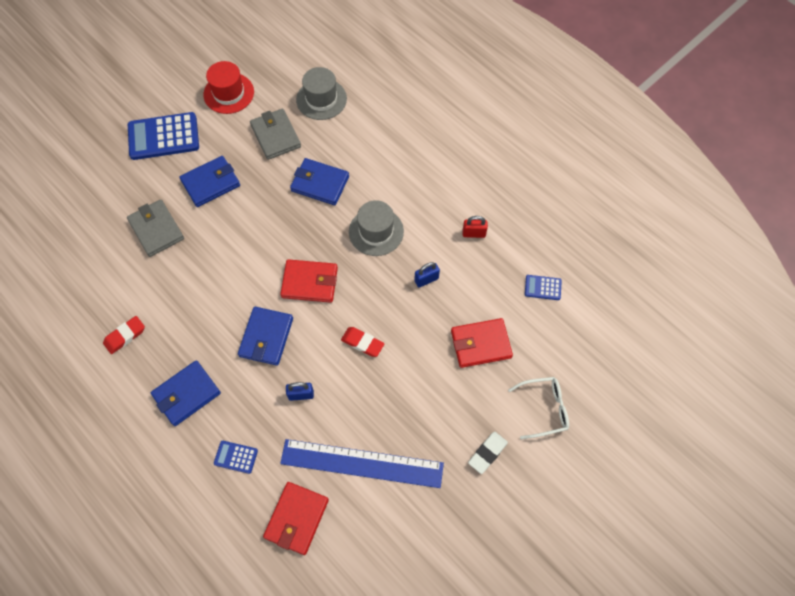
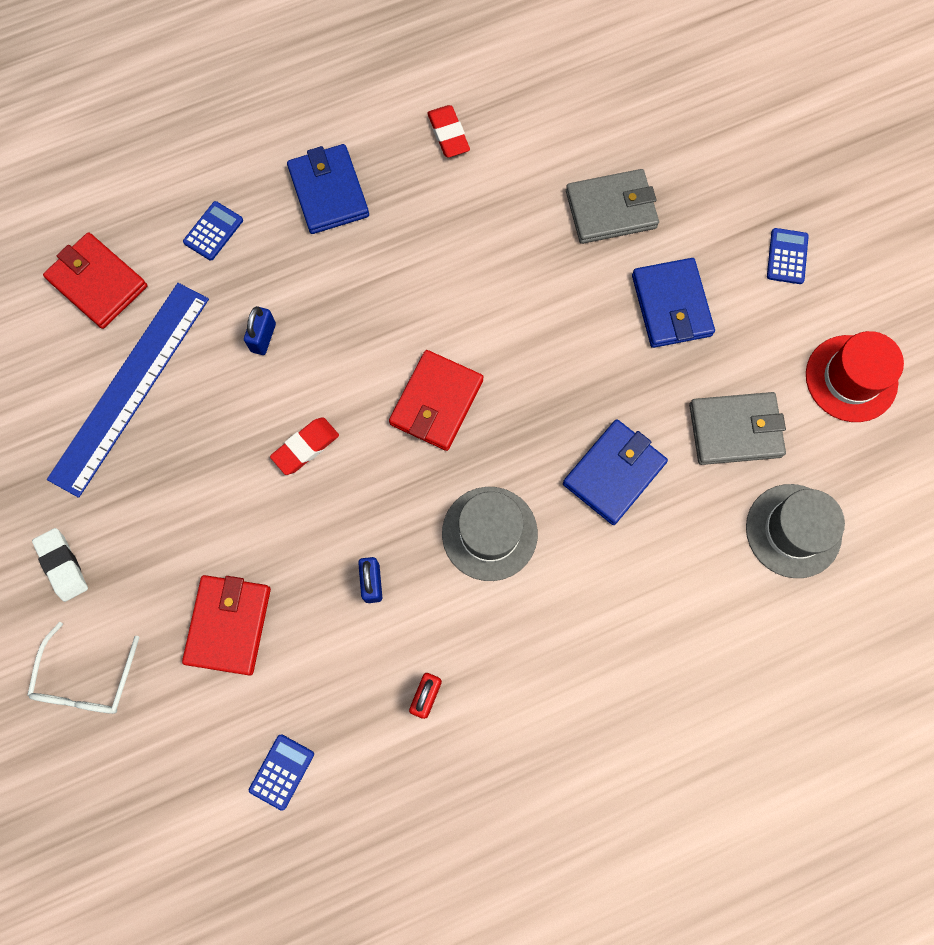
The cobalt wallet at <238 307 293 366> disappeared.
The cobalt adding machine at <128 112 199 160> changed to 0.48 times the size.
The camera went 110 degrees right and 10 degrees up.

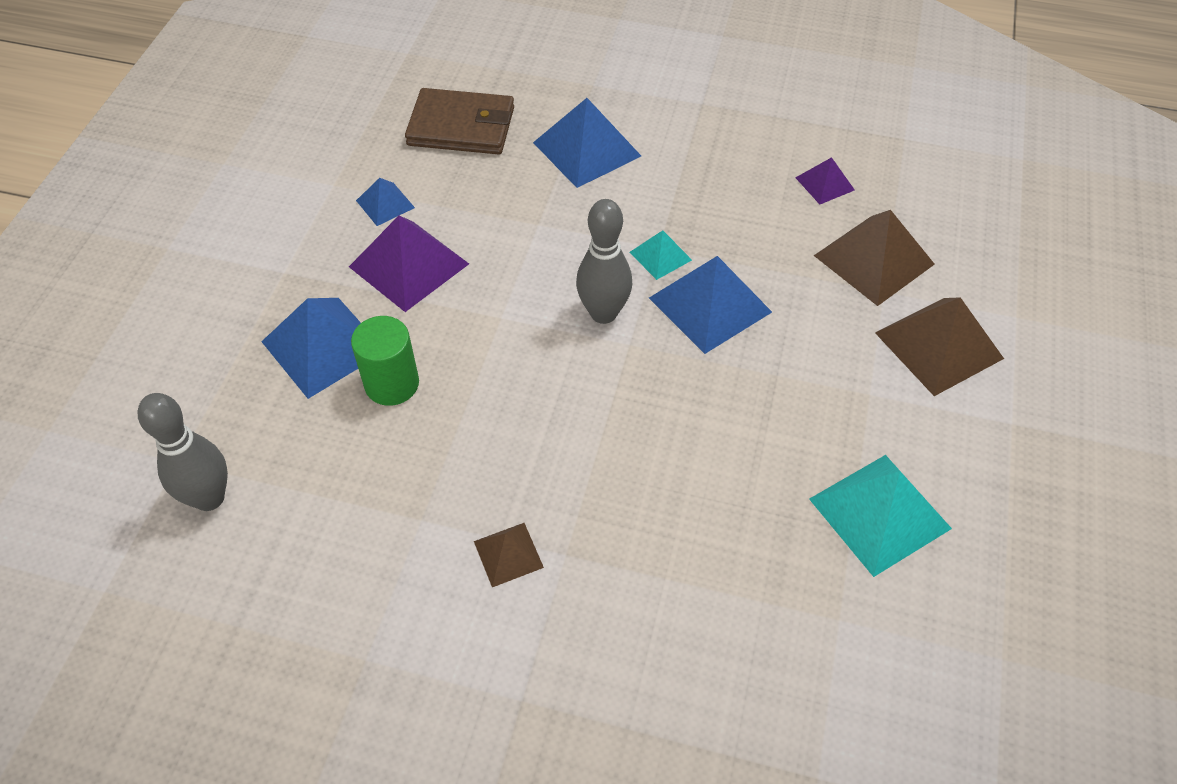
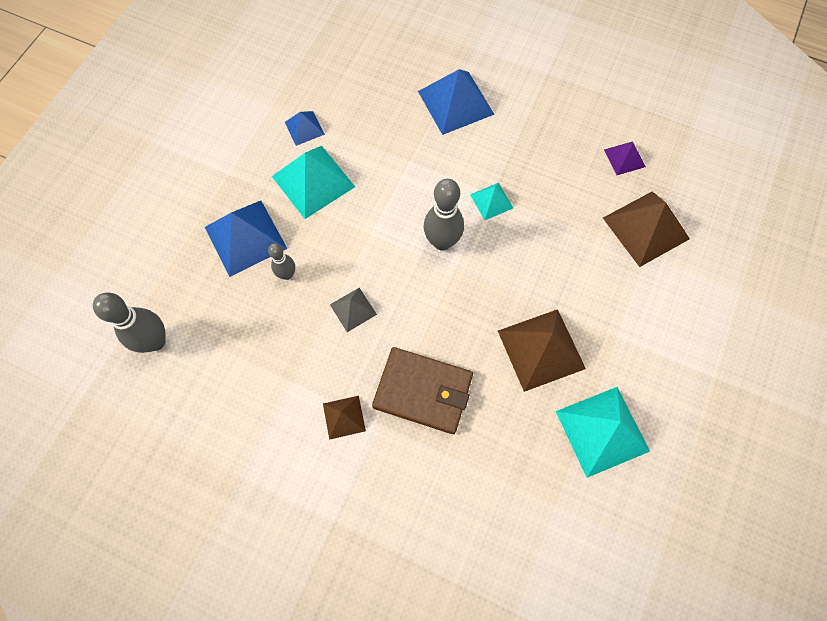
The cobalt solid pyramid at <649 256 772 354> disappeared.
The gray solid pyramid at <330 288 377 332> appeared.
The russet wallet moved from <405 88 514 154> to <372 347 473 434>.
The russet solid pyramid moved from <875 297 1004 396> to <498 309 586 392>.
The emerald cylinder shape at <351 316 419 406> was replaced by the gray skittle at <268 243 295 280>.
The purple solid pyramid at <349 216 469 312> became the teal solid pyramid at <272 146 355 219>.
The camera went 10 degrees right and 15 degrees up.

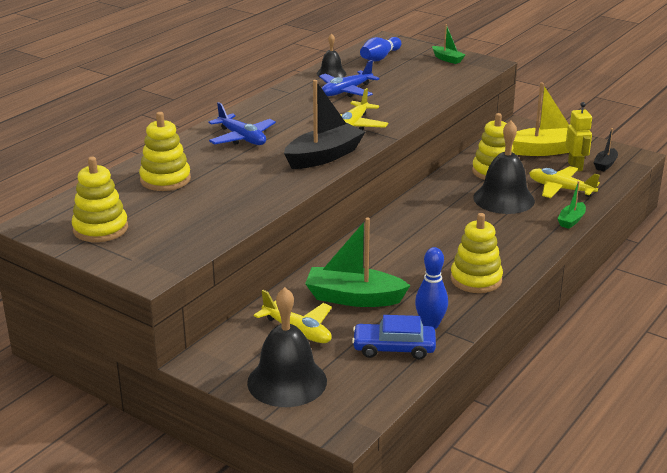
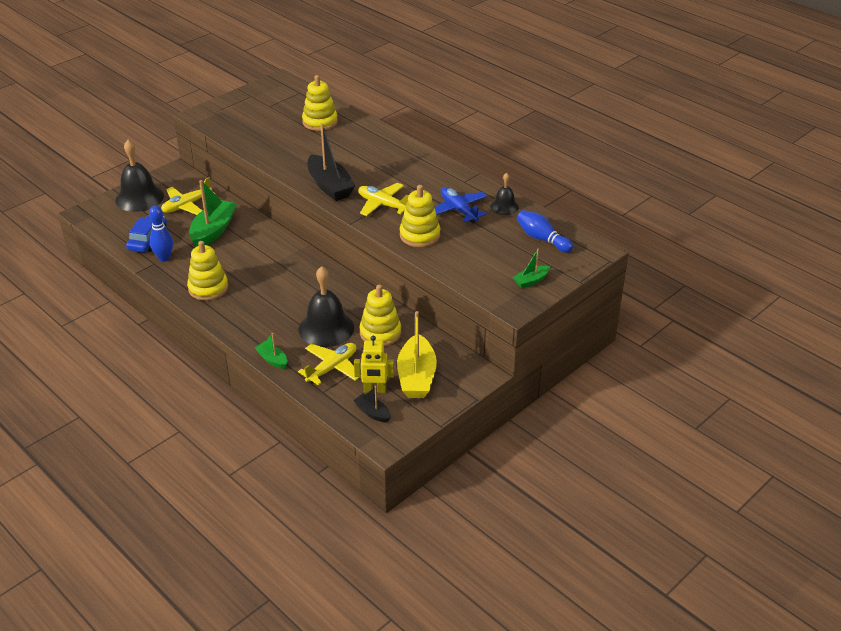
The cobalt aeroplane at <208 102 276 145> disappeared.
The bright yellow stacking toy moved from <72 157 128 242> to <400 185 440 247>.
The camera went 100 degrees right and 10 degrees up.

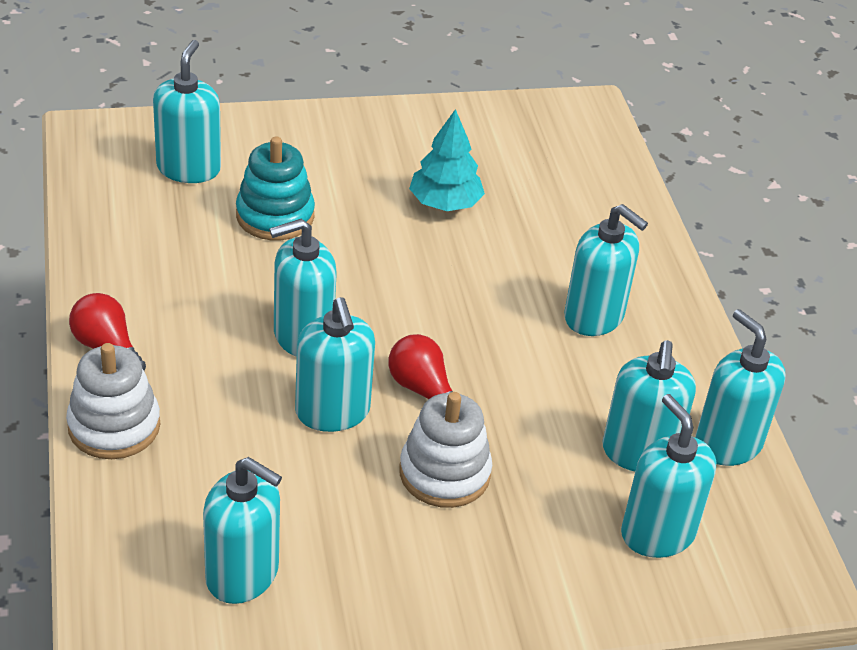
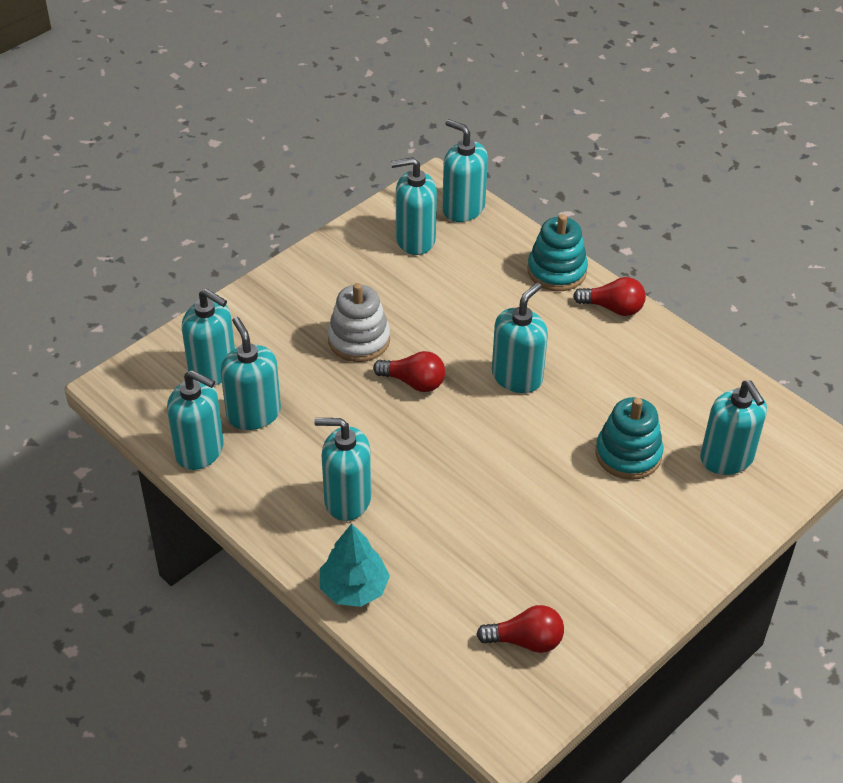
The red lightbulb at <476 605 564 653> appeared.
The teal soap dispenser moved from <295 297 375 432> to <442 119 488 222>.
The teal toy tree moved from <409 109 485 211> to <320 523 390 607>.
The pure white stacking toy at <66 343 160 459> became the teal stacking toy at <527 214 588 291>.
The camera went 150 degrees right and 5 degrees up.

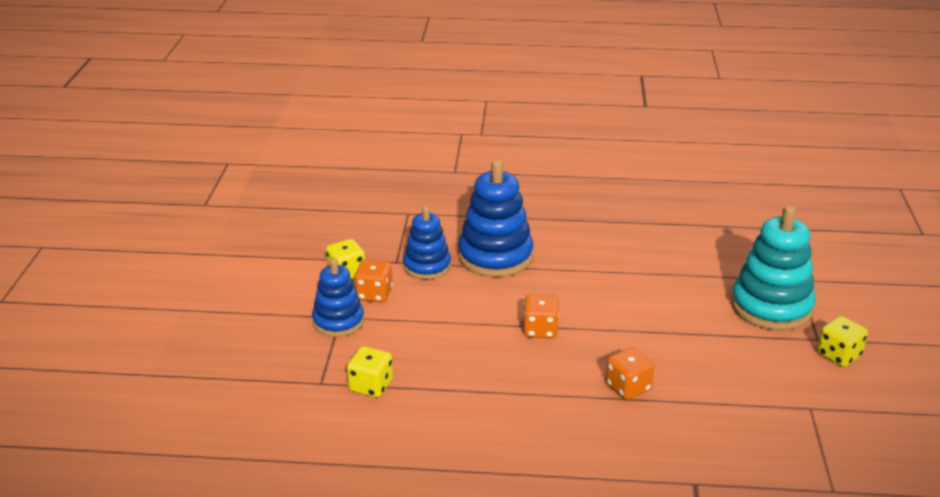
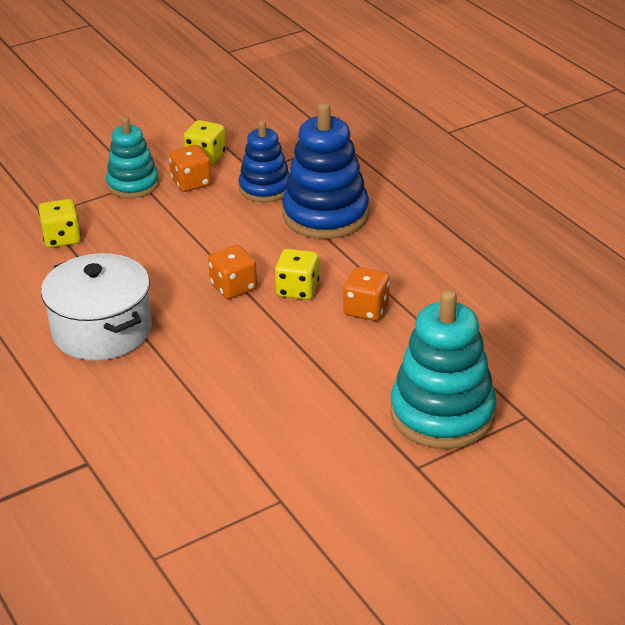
The pure white cooking pot at <41 253 152 361> appeared.
The orange-coloured dice moved from <606 347 655 400> to <343 267 390 321>.
The bright yellow dice moved from <817 316 868 367> to <275 249 319 300>.
The cobalt stacking toy at <312 258 364 337> became the teal stacking toy at <106 117 159 199>.
The camera went 55 degrees right and 5 degrees up.

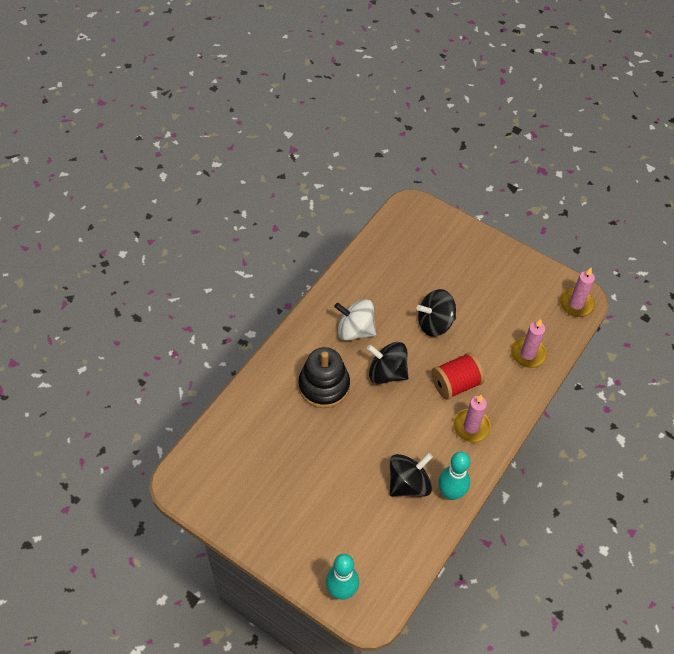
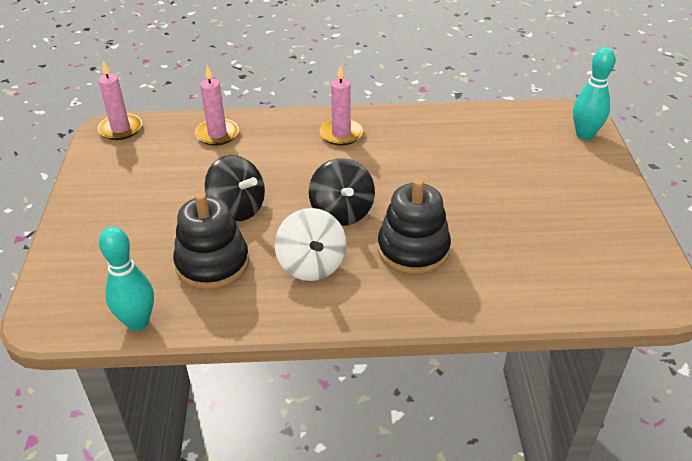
The black toy top at <390 453 433 497> disappeared.
The red spool at <432 352 485 400> disappeared.
The black stacking toy at <173 193 249 290> appeared.
The teal skittle moved from <438 452 470 500> to <99 226 154 331>.
The camera went 125 degrees left and 15 degrees down.

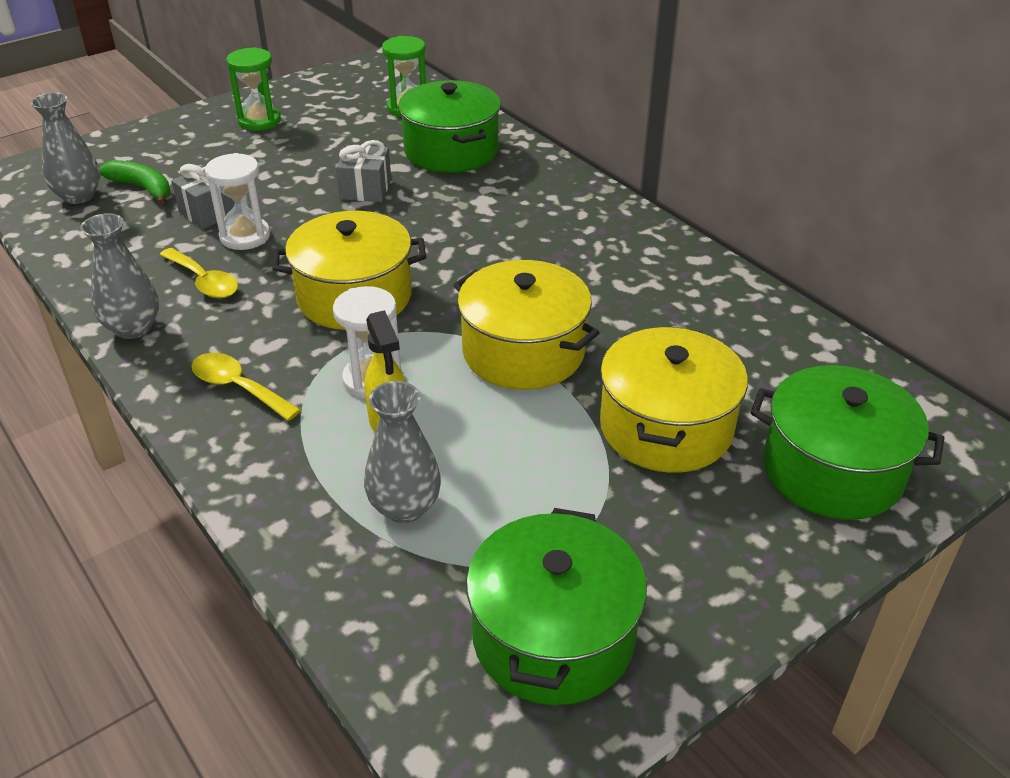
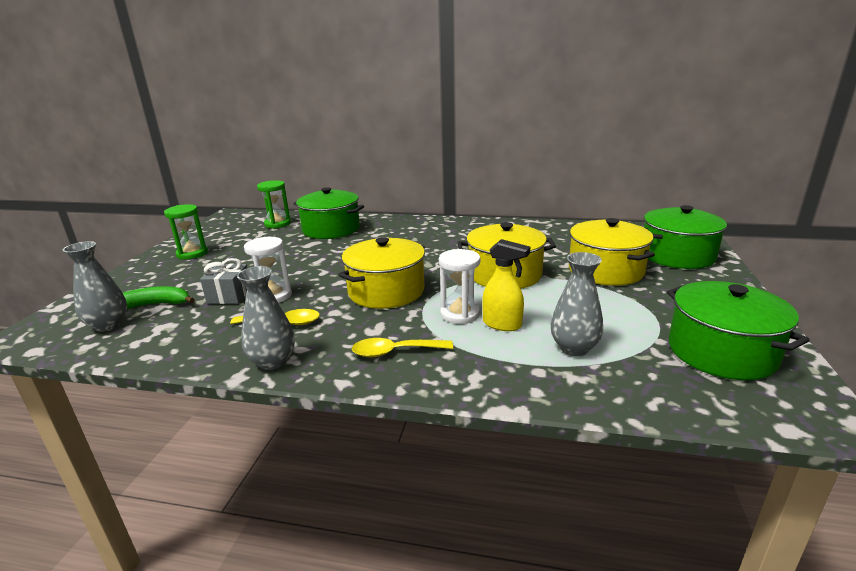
The gray present at <336 140 391 202> disappeared.
The camera went 40 degrees left and 15 degrees down.

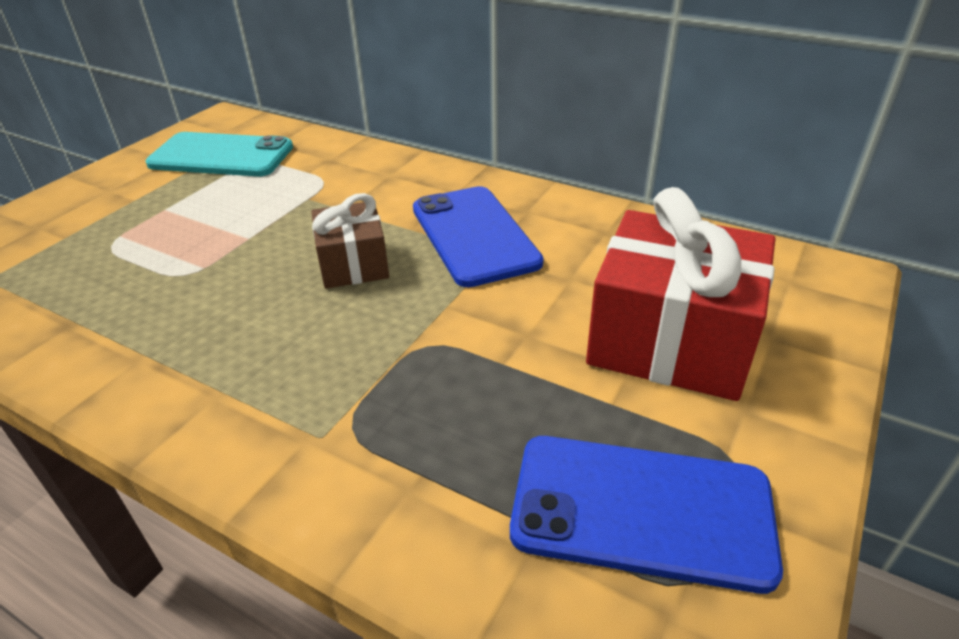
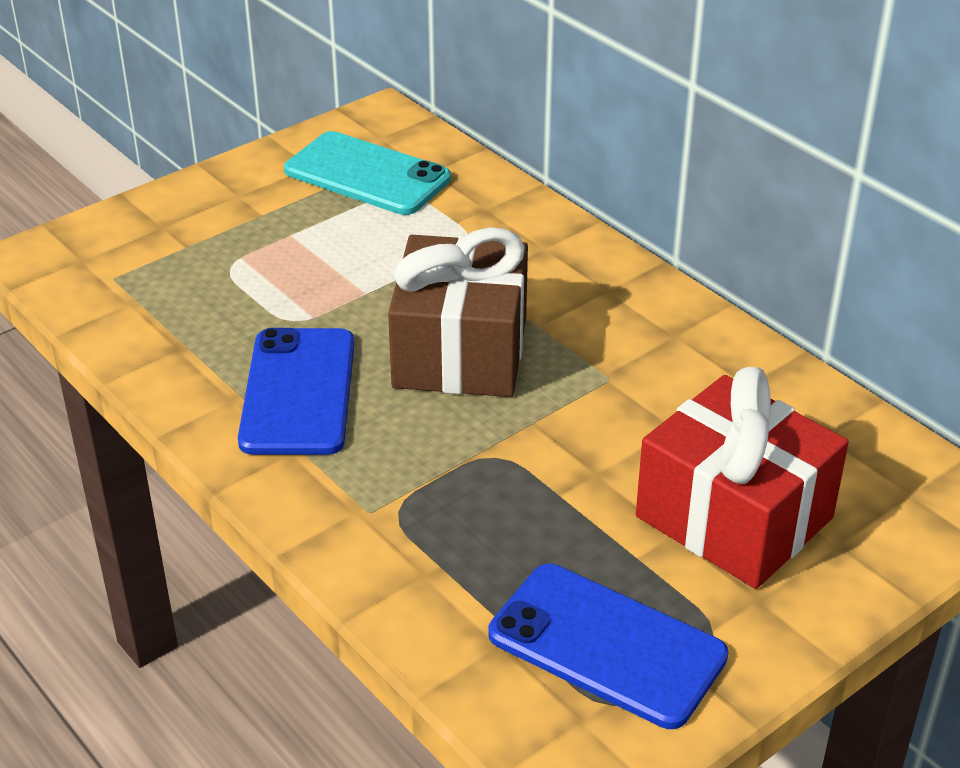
The cobalt phone moved from <413 186 544 287> to <238 328 355 455>.
The russet present at <311 193 389 289> changed to 1.77 times the size.
The camera went 20 degrees right and 0 degrees up.

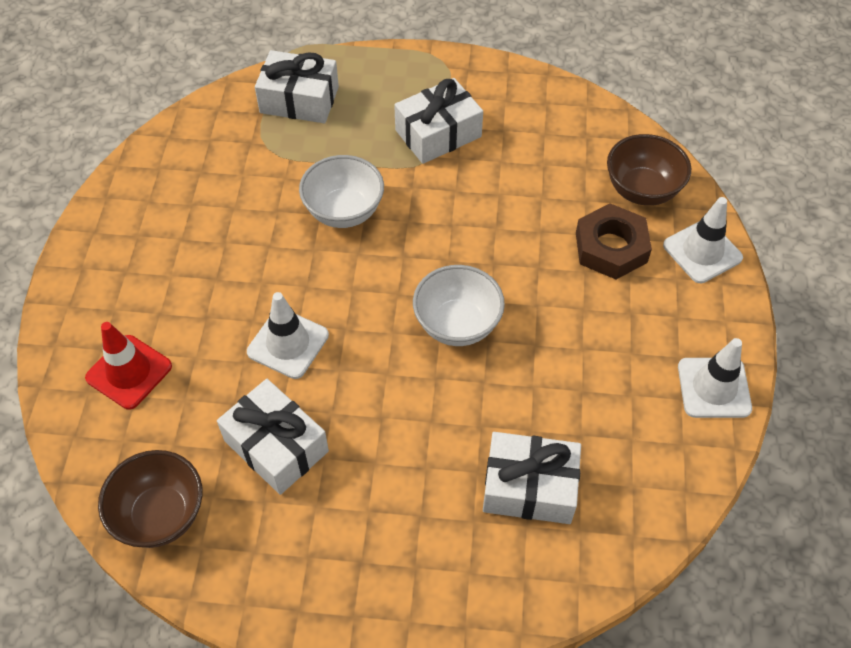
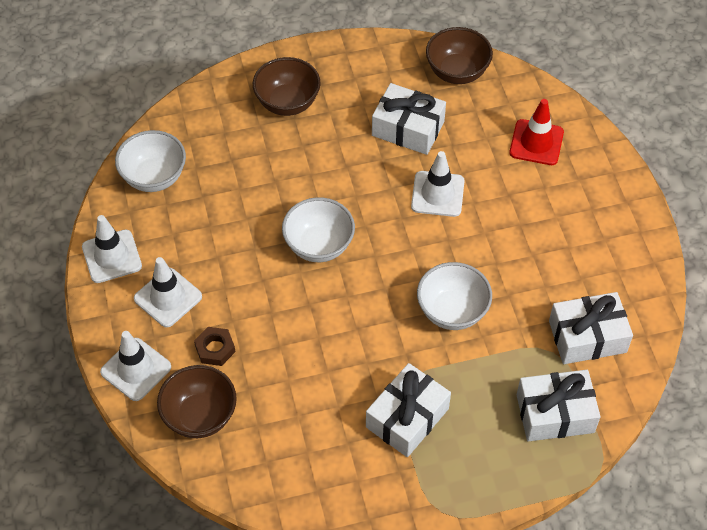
The pure white deep dish at <115 130 186 192> appeared.
The pure white road cone at <134 257 202 327> appeared.
The russet deep dish at <253 57 321 116> appeared.
The pure white present moved from <483 432 581 524> to <549 292 633 364>.
The russet nut at <576 203 652 279> changed to 0.59 times the size.
The camera went 160 degrees right and 0 degrees up.

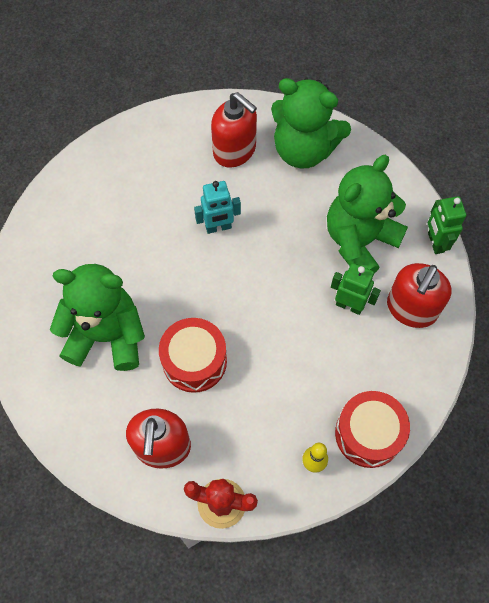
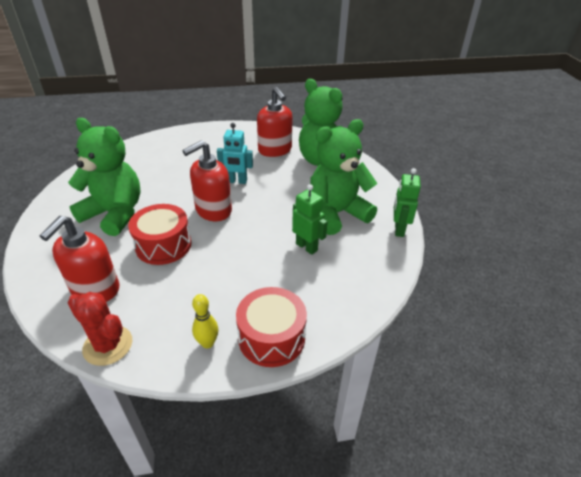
The red soap dispenser moved from <387 263 451 328> to <182 140 232 221>.
The camera went 20 degrees right and 25 degrees down.

